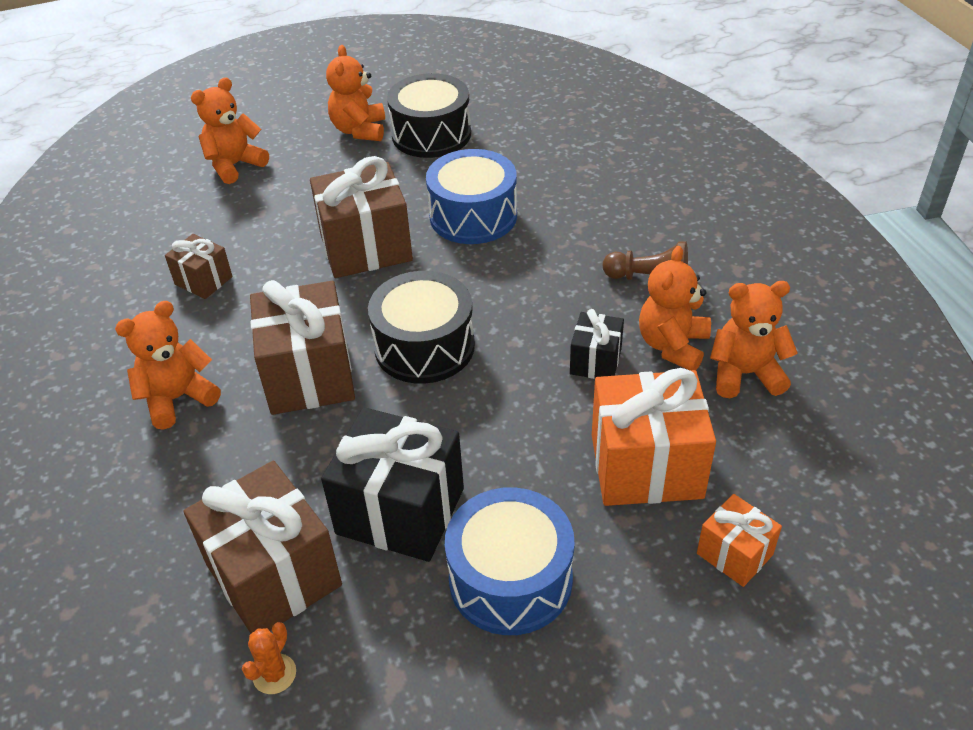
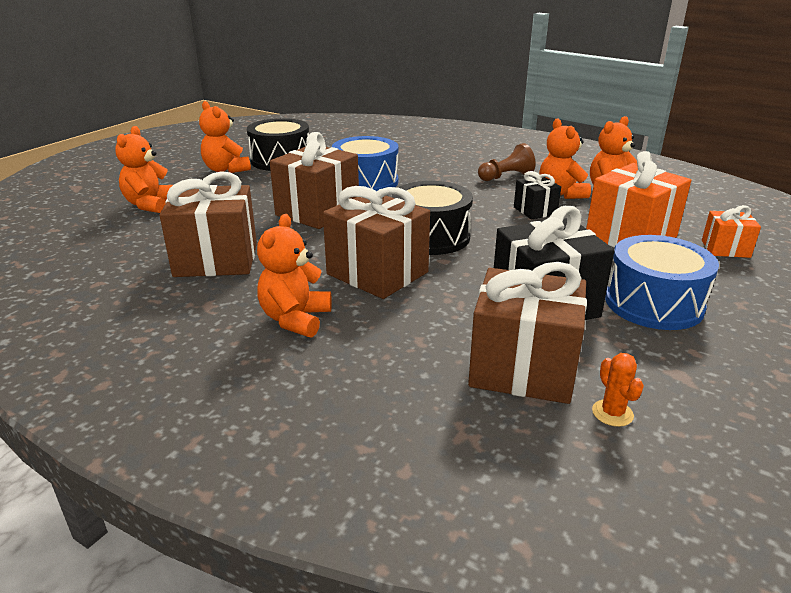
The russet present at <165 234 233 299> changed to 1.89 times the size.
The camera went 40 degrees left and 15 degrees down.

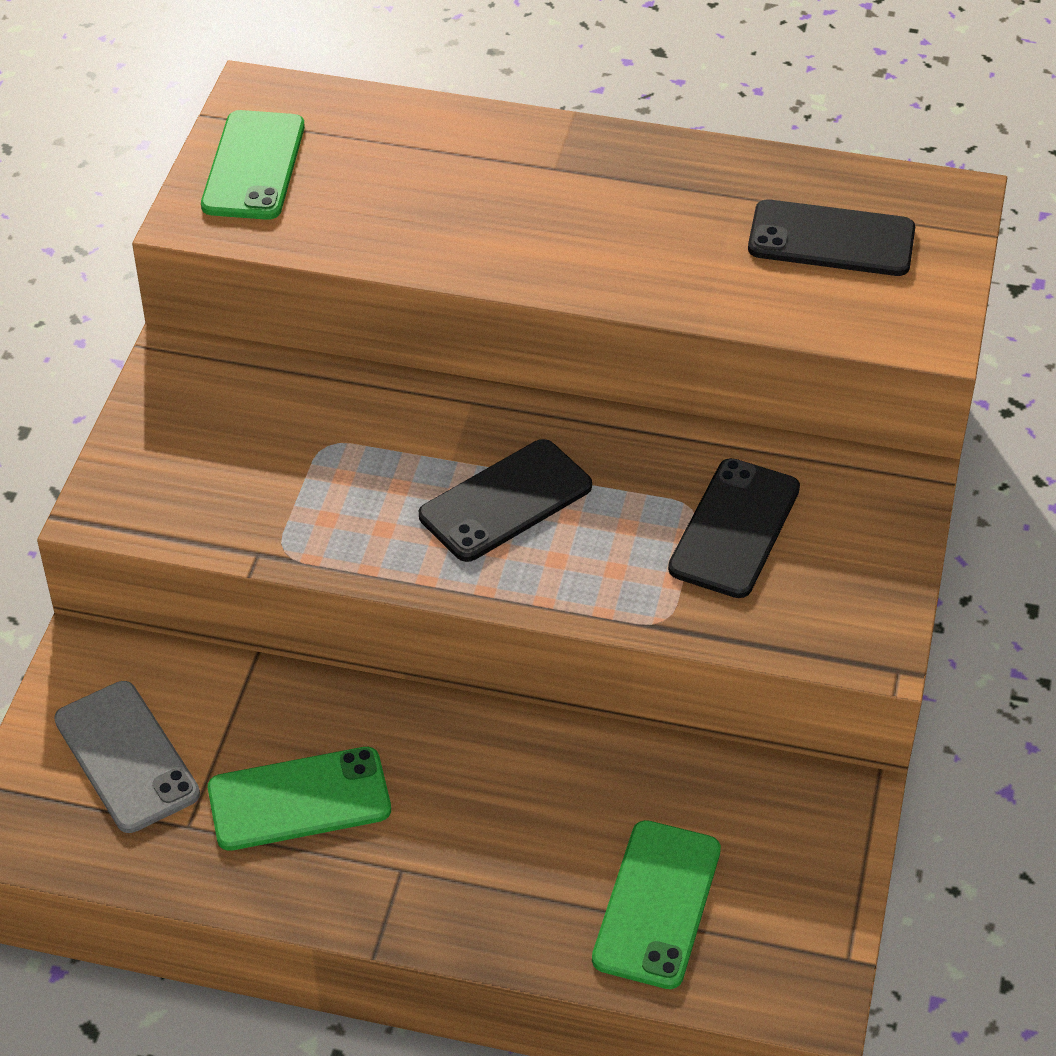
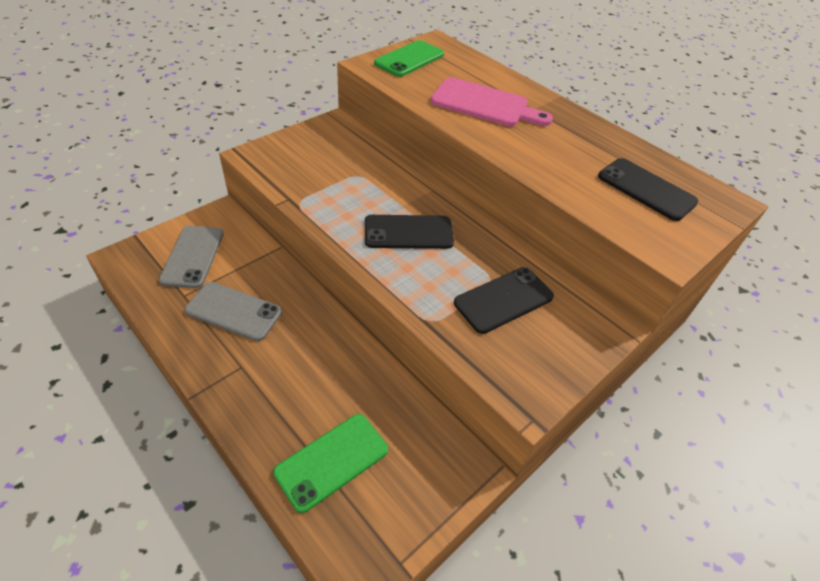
The pink cutting board at <431 77 553 126> appeared.
The emerald phone at <208 747 391 851> became the gray phone at <185 282 282 341>.
The camera went 30 degrees right and 0 degrees up.

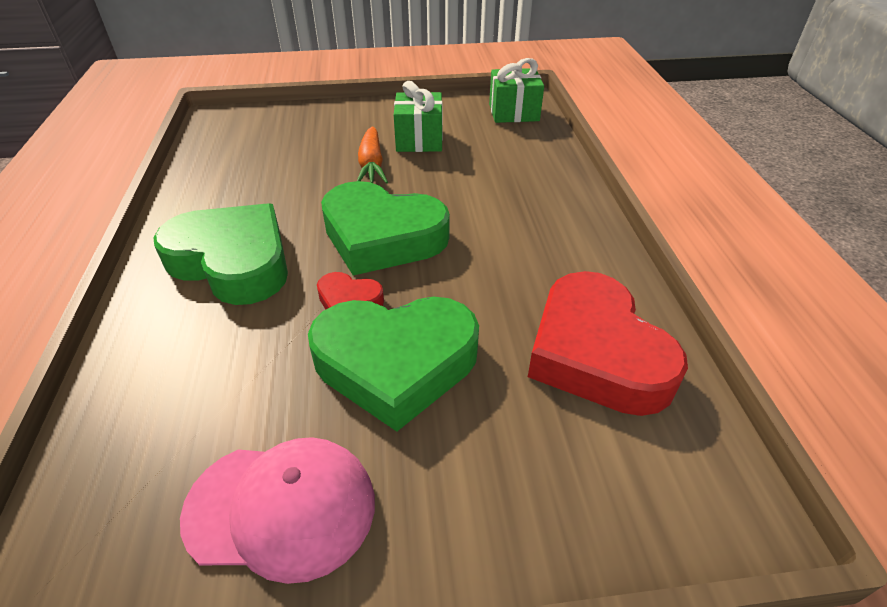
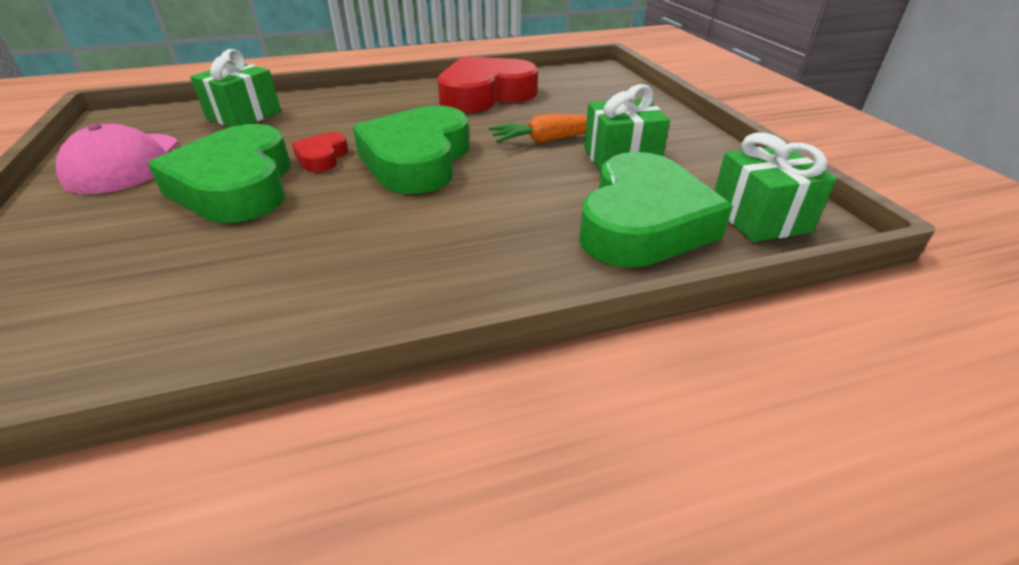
The emerald present at <190 49 281 127> appeared.
The emerald heart moved from <153 203 288 305> to <579 152 733 268>.
The red heart moved from <528 271 688 416> to <437 57 538 113>.
The camera went 80 degrees right and 5 degrees down.

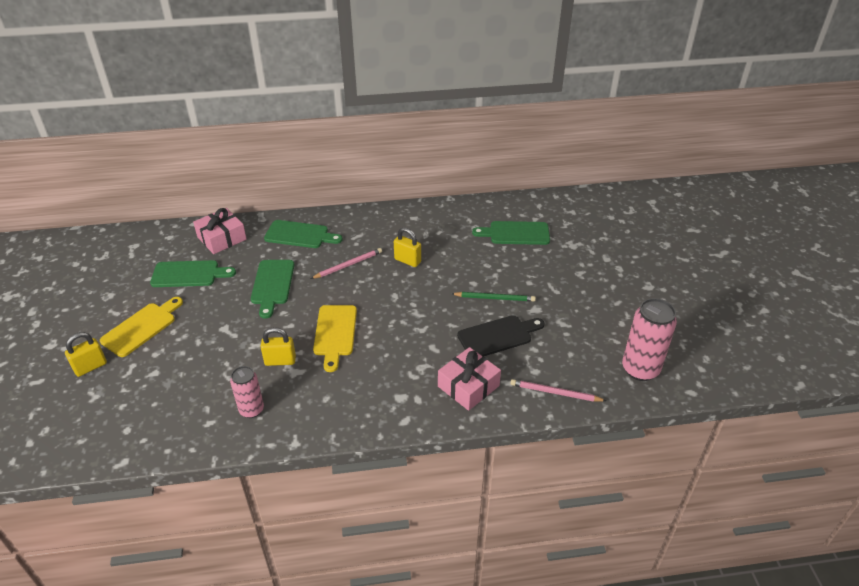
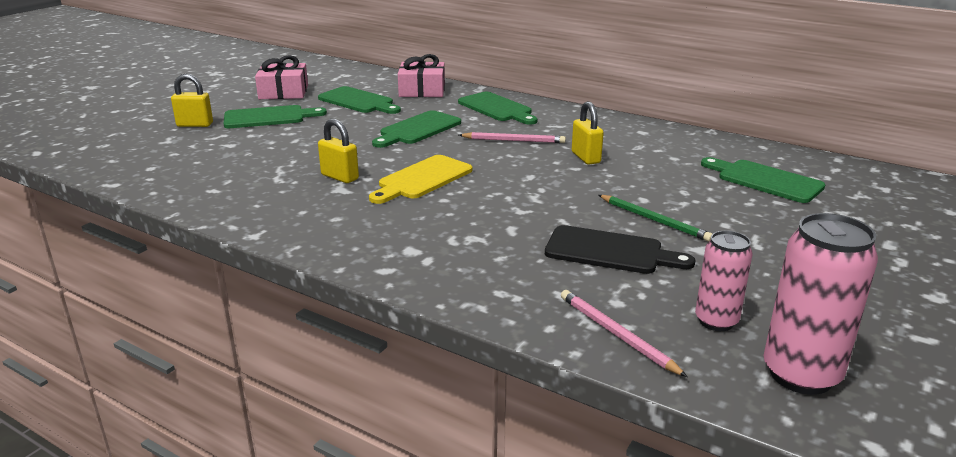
The pink soda can moved from <230 366 264 418> to <695 231 753 331>.
The pink present moved from <438 347 501 411> to <255 55 308 99>.
The bright yellow cutting board at <100 297 183 357> became the emerald cutting board at <224 105 327 128>.
The camera went 40 degrees right and 15 degrees down.

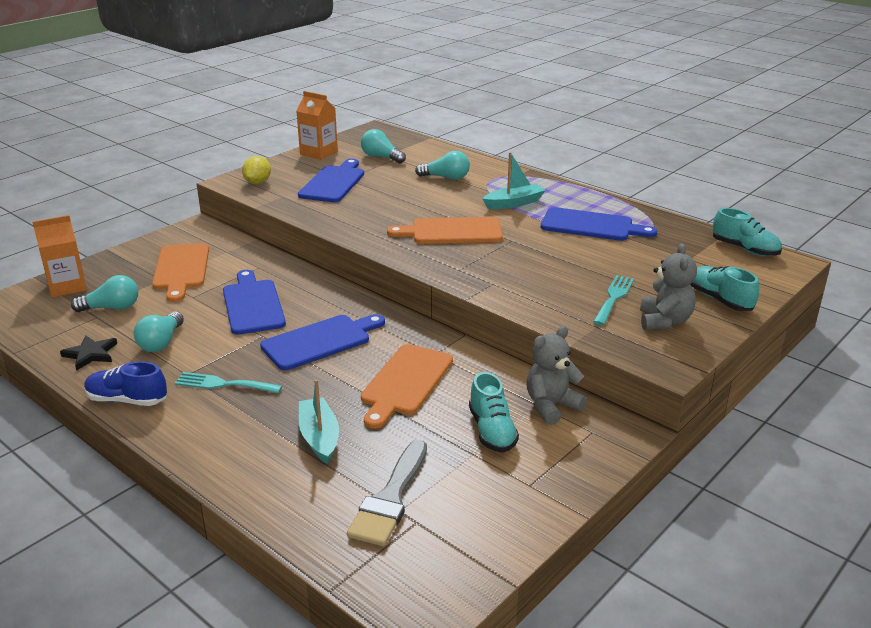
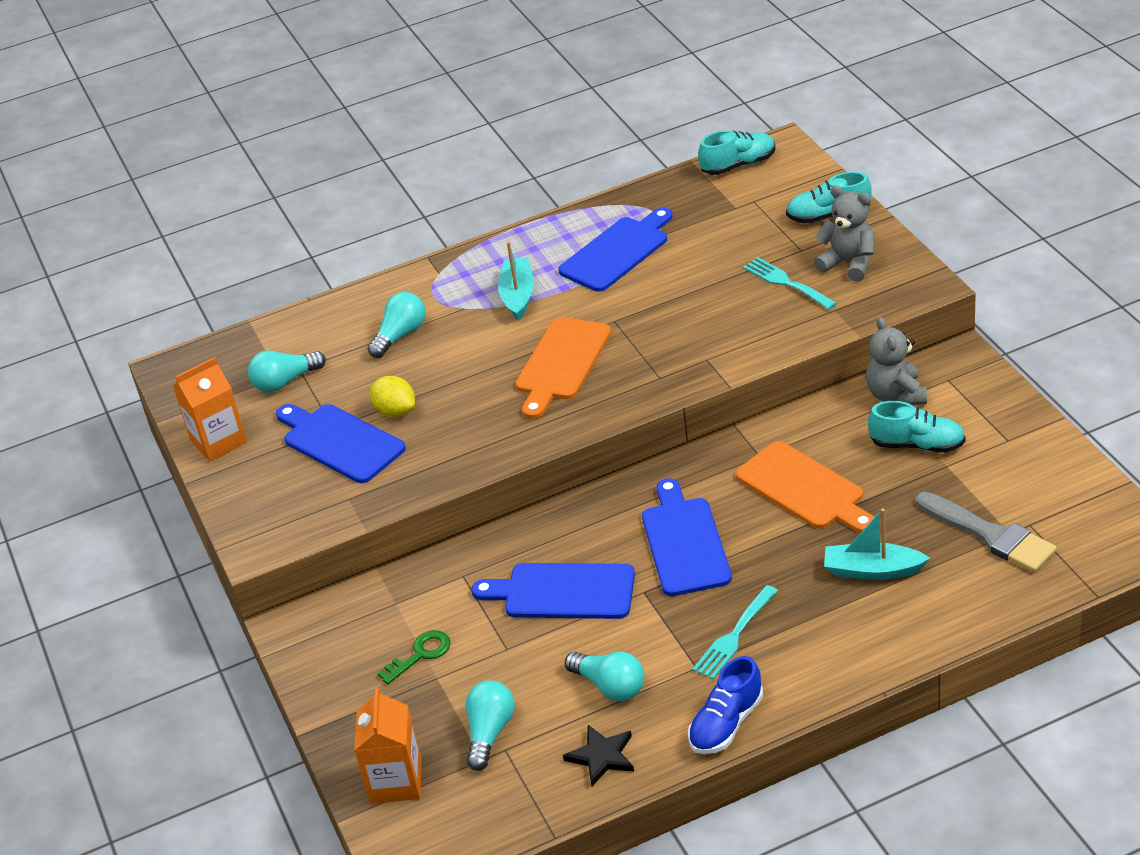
The bright yellow lemon moved from <242 156 271 184> to <370 376 415 417>.
The orange-coloured cutting board at <152 243 209 302> was replaced by the emerald latchkey at <378 630 451 684>.
The camera went 60 degrees left and 10 degrees up.

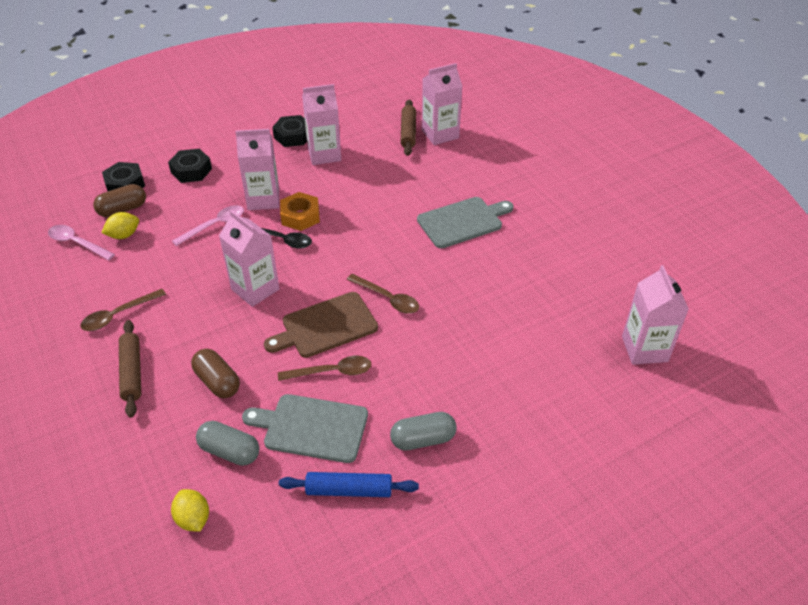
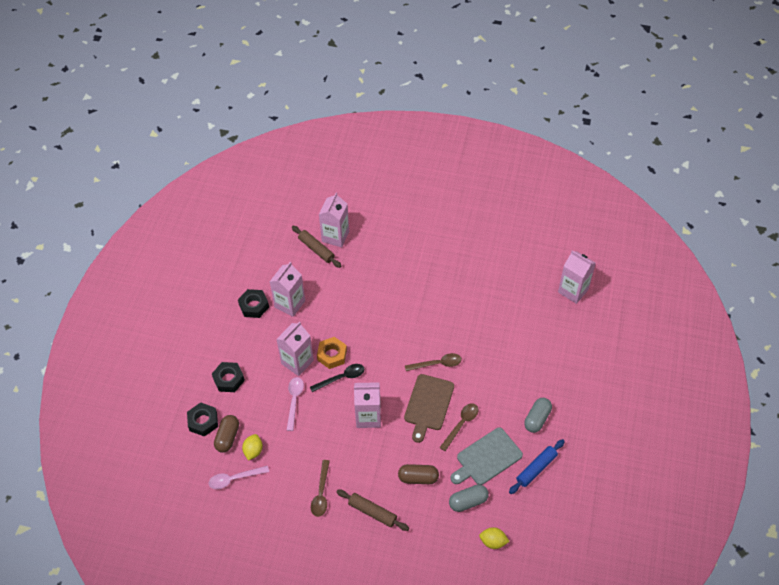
The gray cutting board at <417 197 514 248> disappeared.
The camera went 45 degrees left and 10 degrees up.

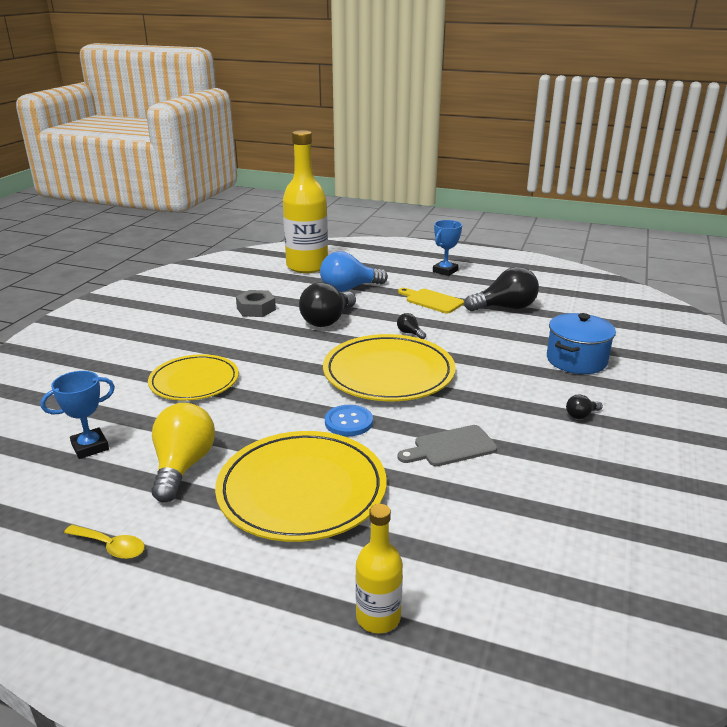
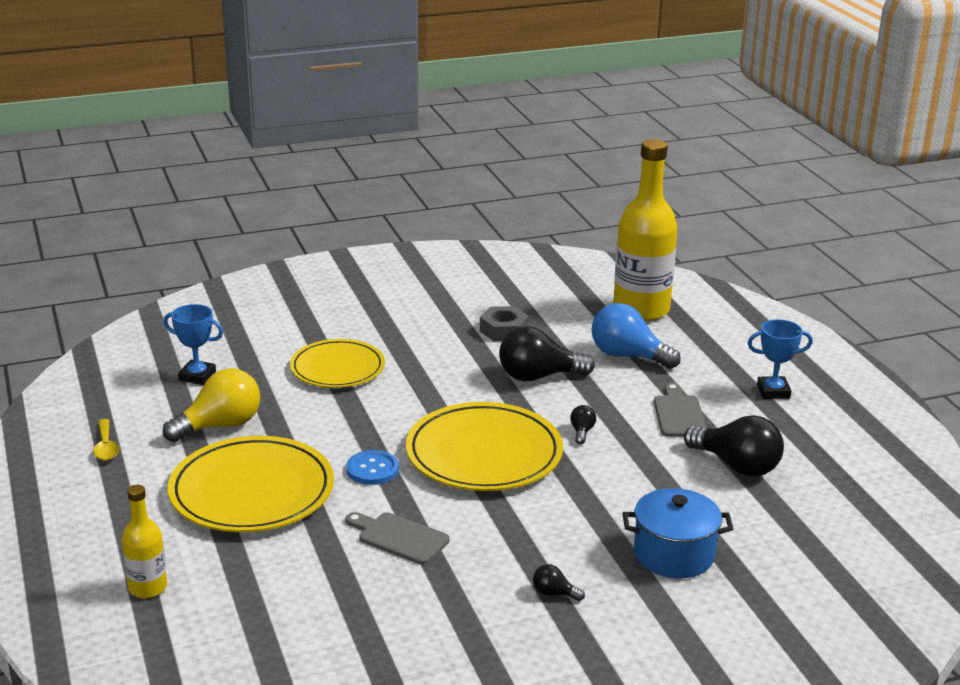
The bright yellow cutting board at <398 288 464 313> became the gray cutting board at <654 383 707 437>.
The camera went 50 degrees right and 0 degrees up.

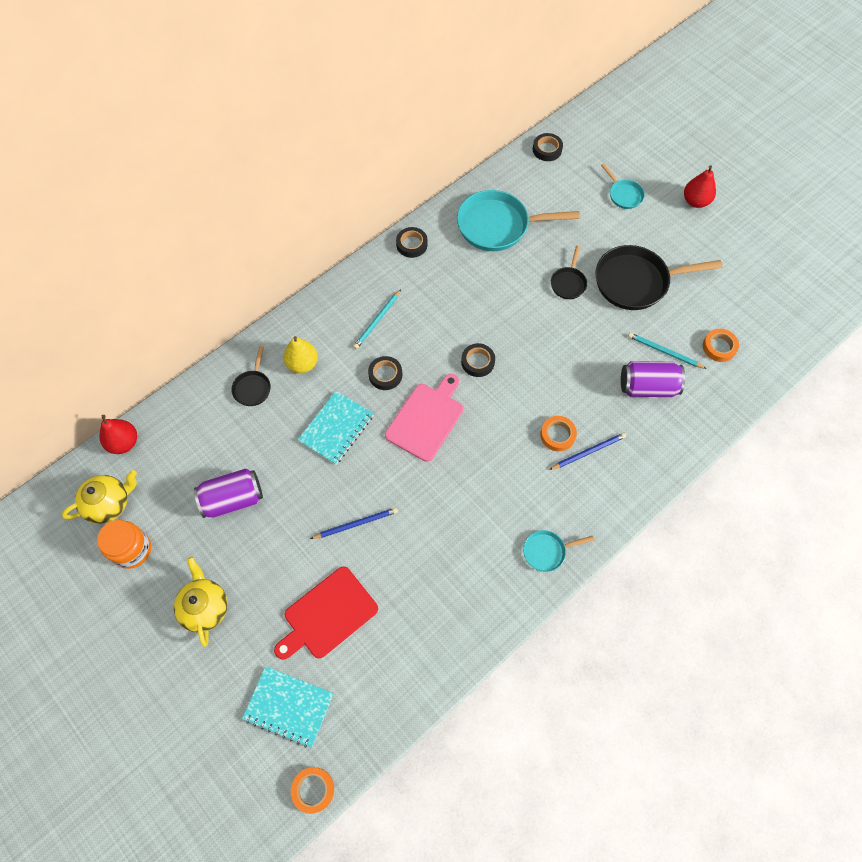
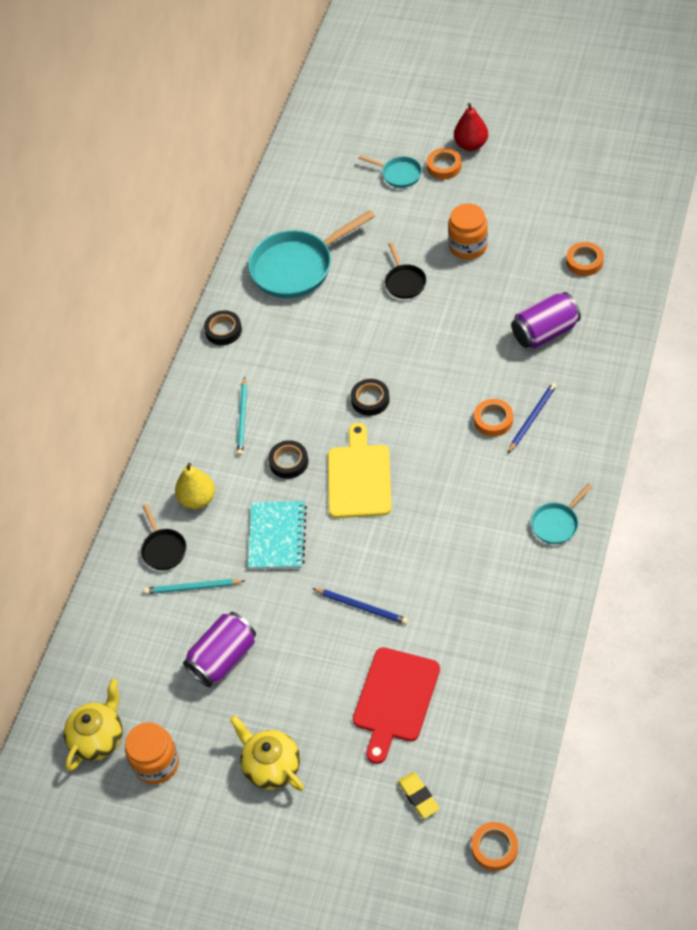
The red pear fruit at <100 415 137 454> disappeared.
The black tape at <533 133 563 161> disappeared.
The orange-coloured tape at <427 148 462 180> appeared.
The teal lead pencil moved from <628 333 707 369> to <144 579 245 594>.
The teal notepad at <242 666 334 748> was replaced by the bright yellow eraser at <398 772 440 819>.
The black skillet at <595 245 723 310> was replaced by the orange-coloured preserve jar at <448 203 488 259>.
The pink cutting board at <385 374 463 462> became the bright yellow cutting board at <328 423 392 518>.
The cobalt lead pencil at <310 507 398 539> turned 75 degrees clockwise.
The camera went 25 degrees left and 10 degrees down.

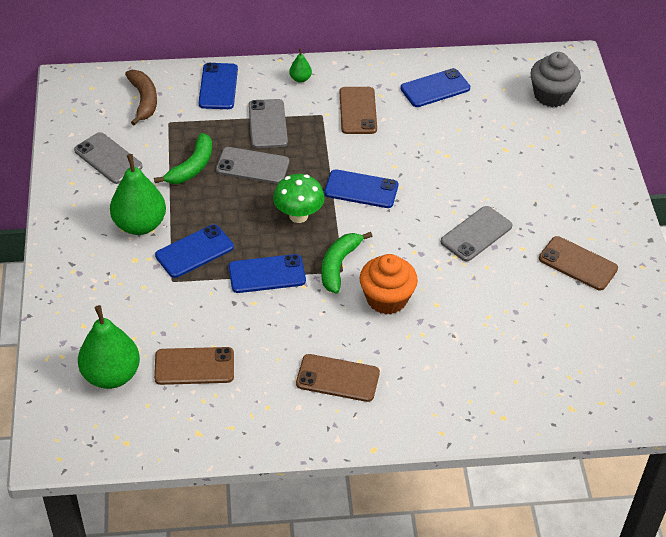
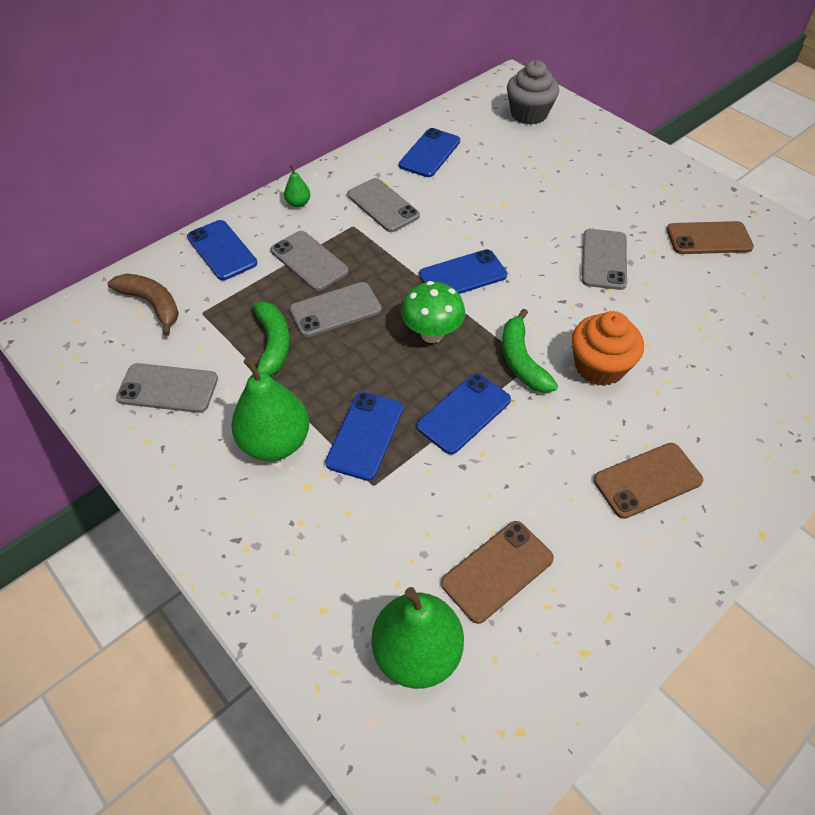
The russet phone at <340 87 377 134> became the gray phone at <347 178 420 232>.
The camera went 35 degrees left and 5 degrees up.

